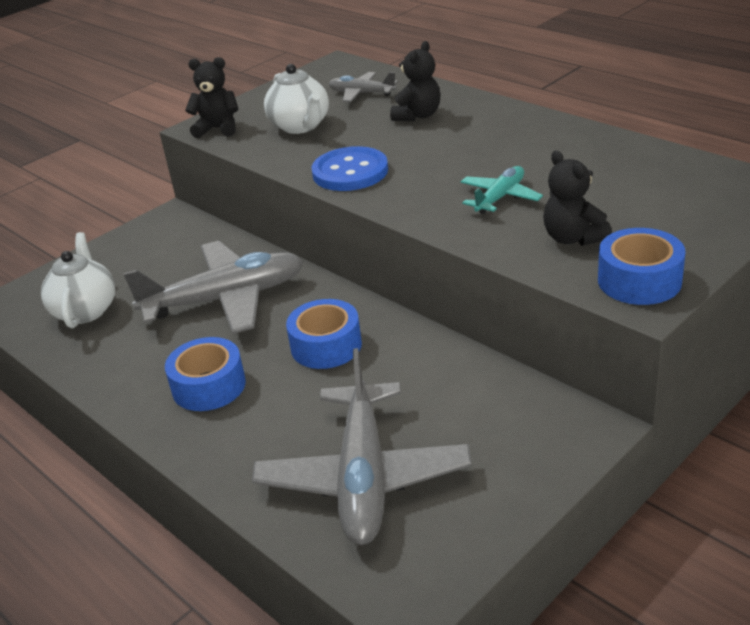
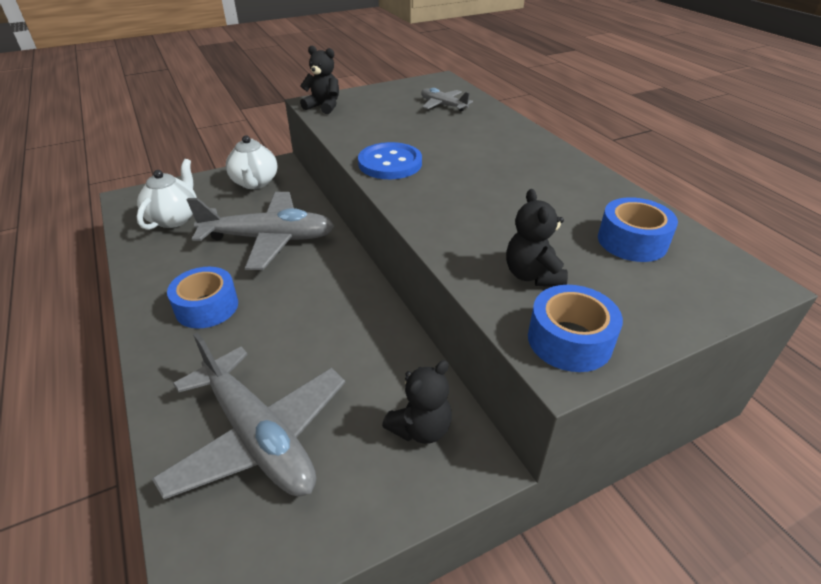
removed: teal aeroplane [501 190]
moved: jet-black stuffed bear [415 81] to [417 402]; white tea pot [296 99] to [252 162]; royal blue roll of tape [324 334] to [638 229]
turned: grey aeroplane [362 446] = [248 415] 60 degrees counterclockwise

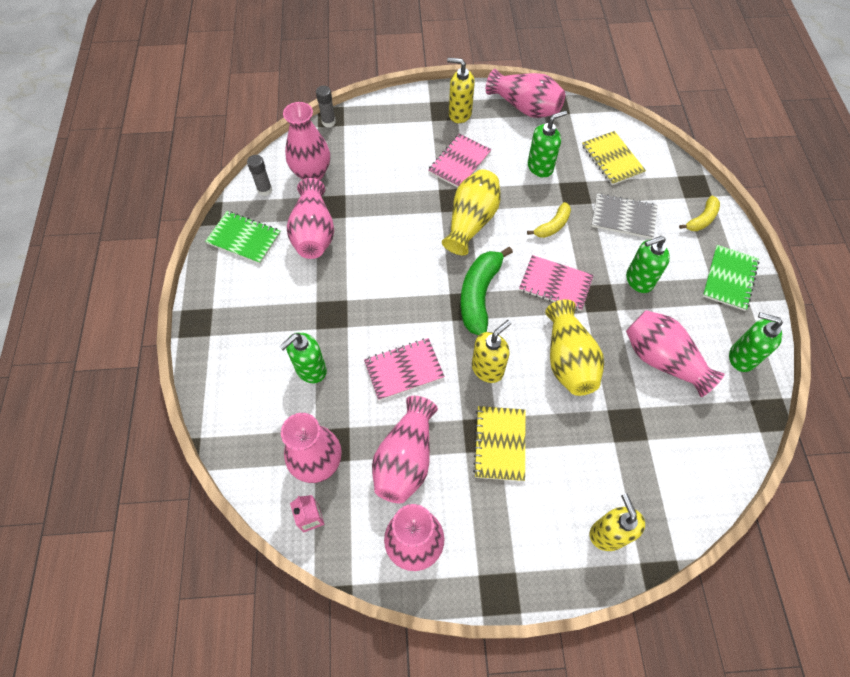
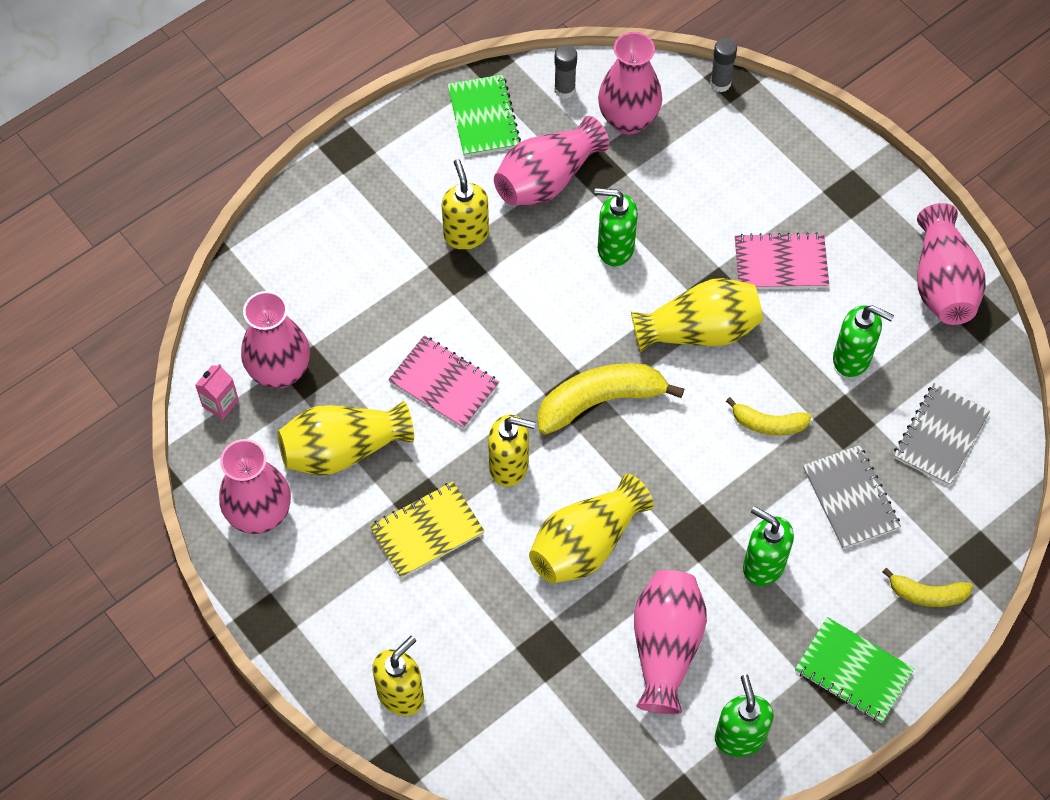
removed: rosy notepad [556 283]
moved: golden soap dispenser [461 90] to [465 204]; green soap dispenser [303 357] to [616 227]
recoloured: golden notepad [614 158] to grey notepad [942 434]; green banana fruit [486 291] to golden banana fruit [611 399]; rosy tall vase [405 449] to golden tall vase [346 438]
turned: green notepad [731 278] = [854 670] 45 degrees clockwise

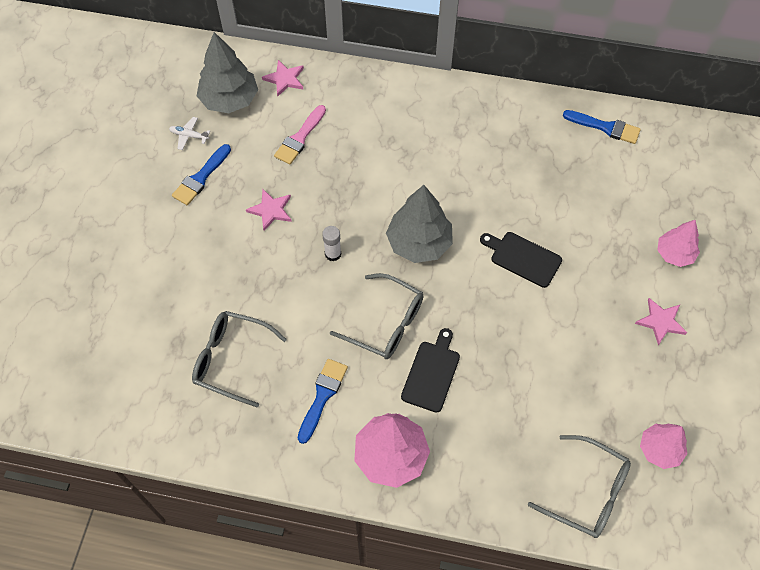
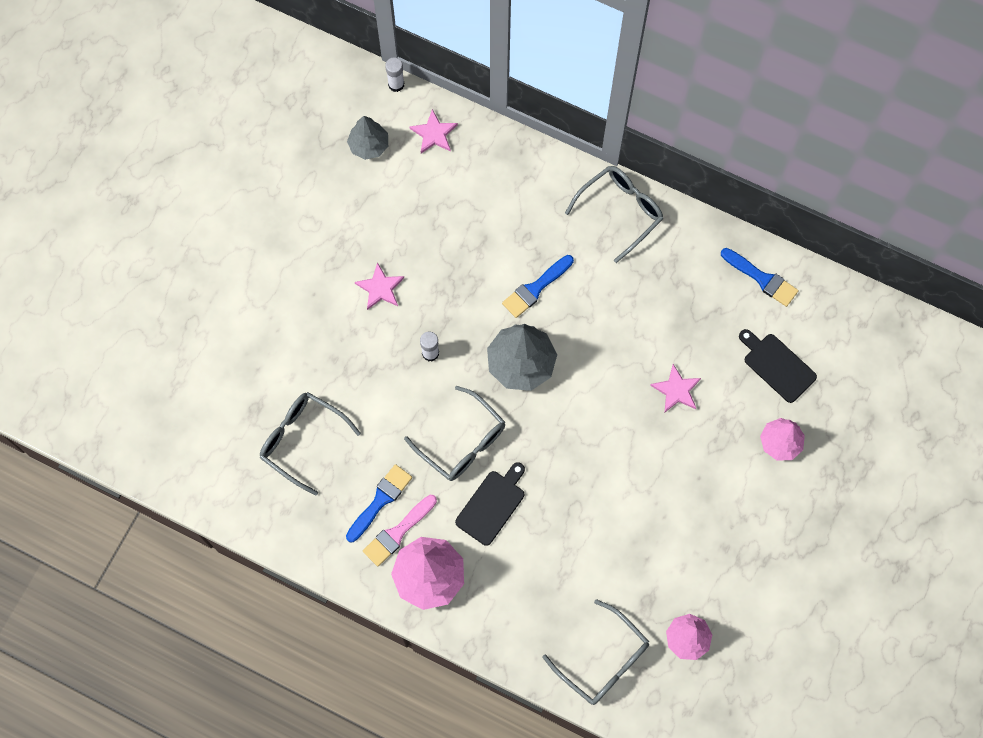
removed: white aeroplane [189 133]
added: white glue stick [395 75]; grey spectacles [614 214]
moved: rosy paintbrush [300 135] to [400 531]; royal blue paintbrush [201 174] to [538 286]; jet-black cutting board [521 260] to [778 366]; rosy star [661 321] to [675 388]
resized: grey tree [227 72] = [367 138] x0.62

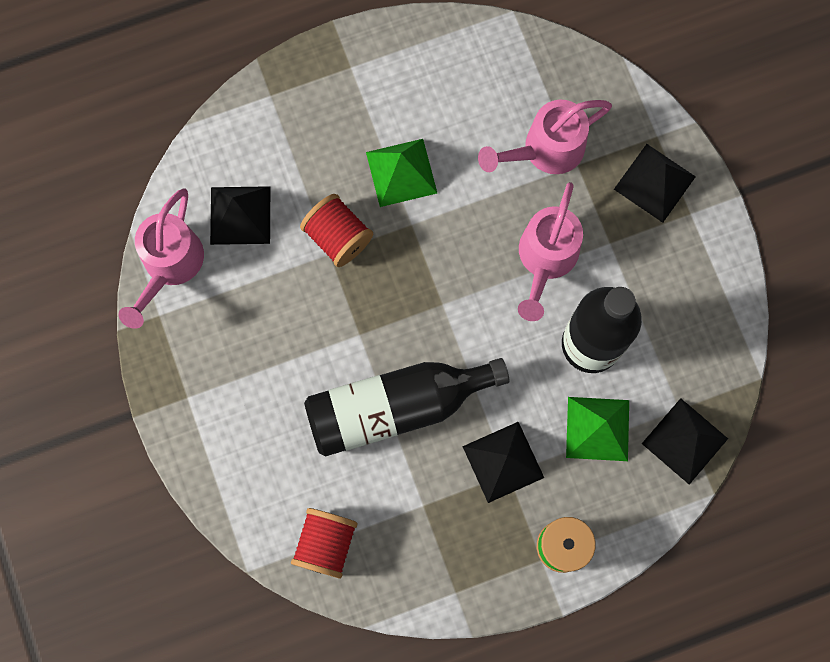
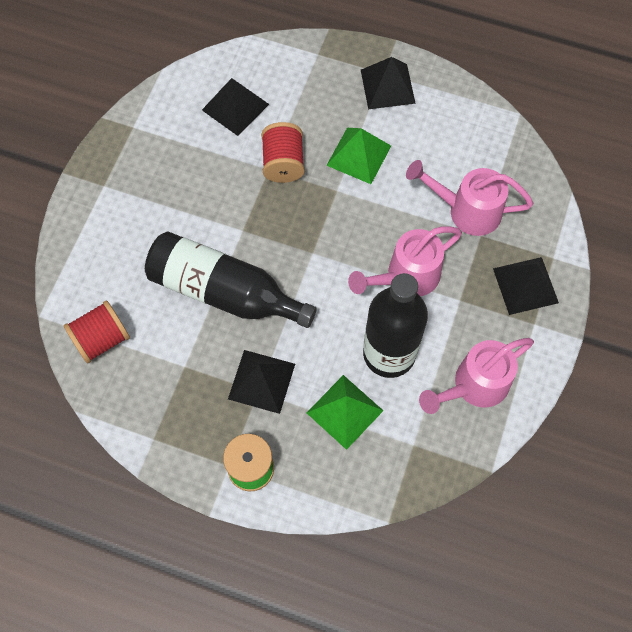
moved: rosy sprinkling can [161 258] to [476 376]; jet-black solid pyramid [685 441] to [388 83]

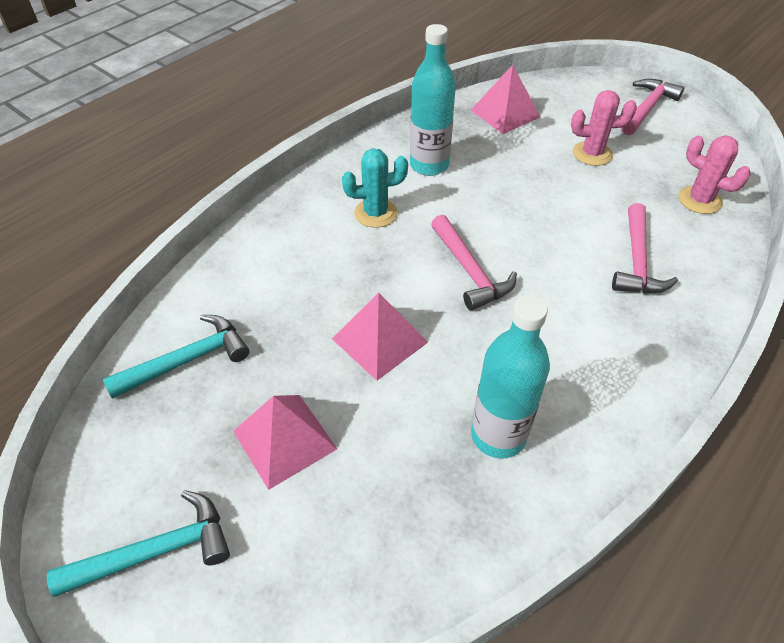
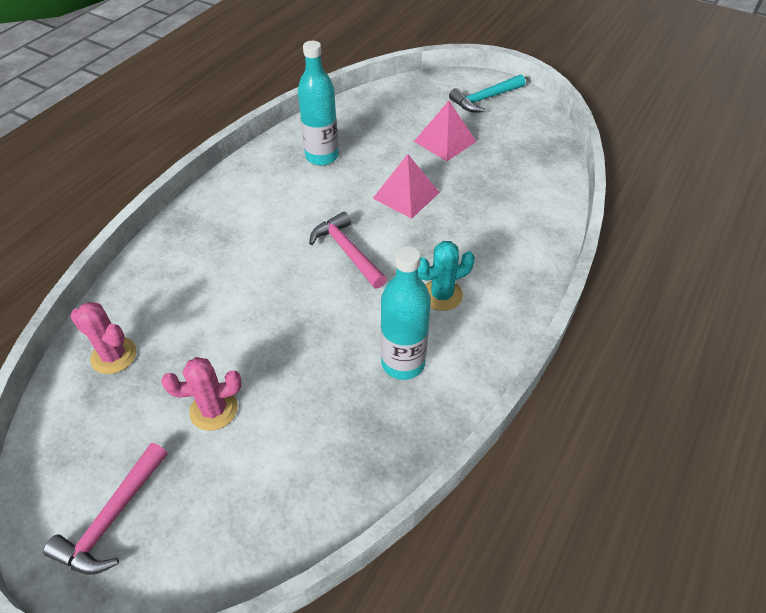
removed: rosy solid pyramid [505 99]; rosy carpenter's hammer [645 248]; teal carpenter's hammer [176 357]

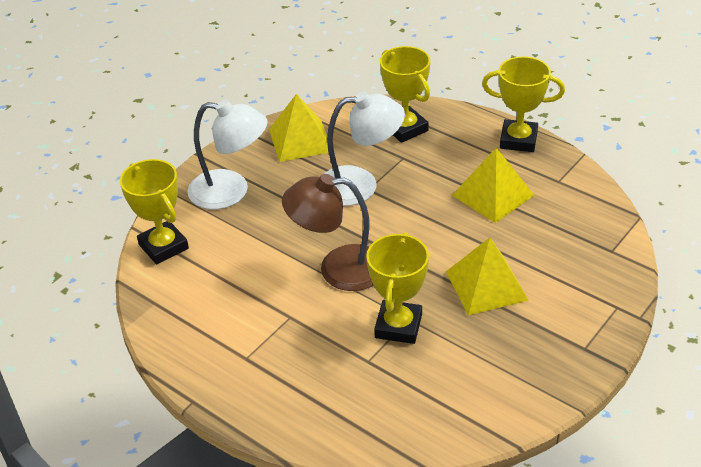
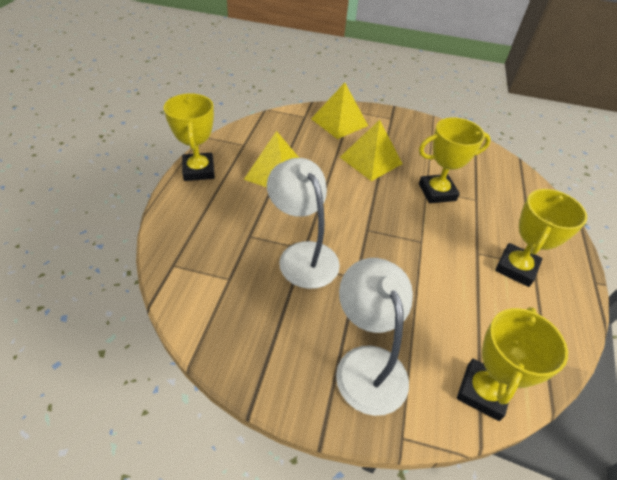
removed: brown reading lamp [328 232]
moved: golden prize cup [405 94] to [541 238]; golden solid pyramid [299 128] to [339 111]

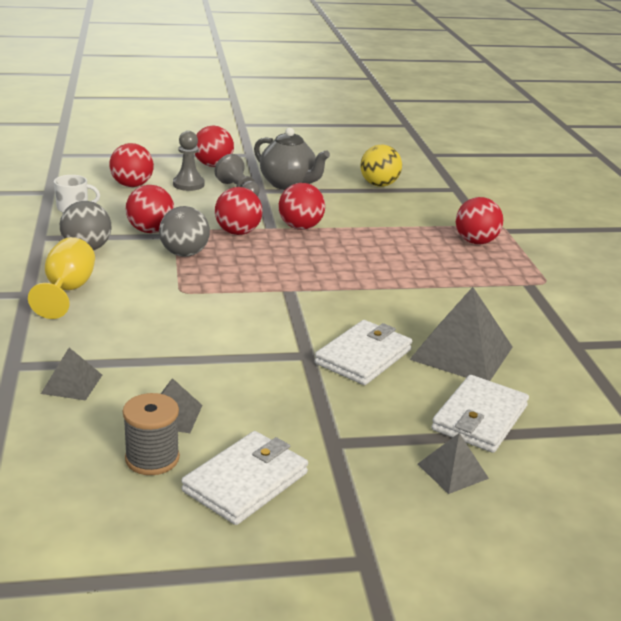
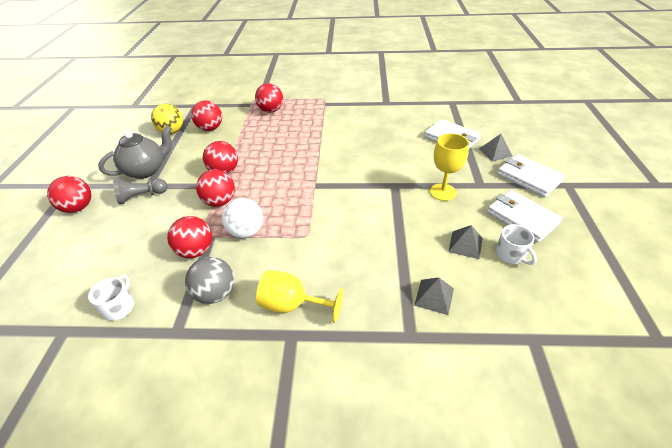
removed: grey pawn [188 161]; grey solid pyramid [461 334]
added: golden goblet [449 167]
moved: scarlet sphere [131 165] to [206 116]; white card wallet [363 352] to [531 175]
replaced: grey spool [151 434] to white coffee mug [516 244]
recoloured: grey sphere [184 231] to white sphere [242 218]

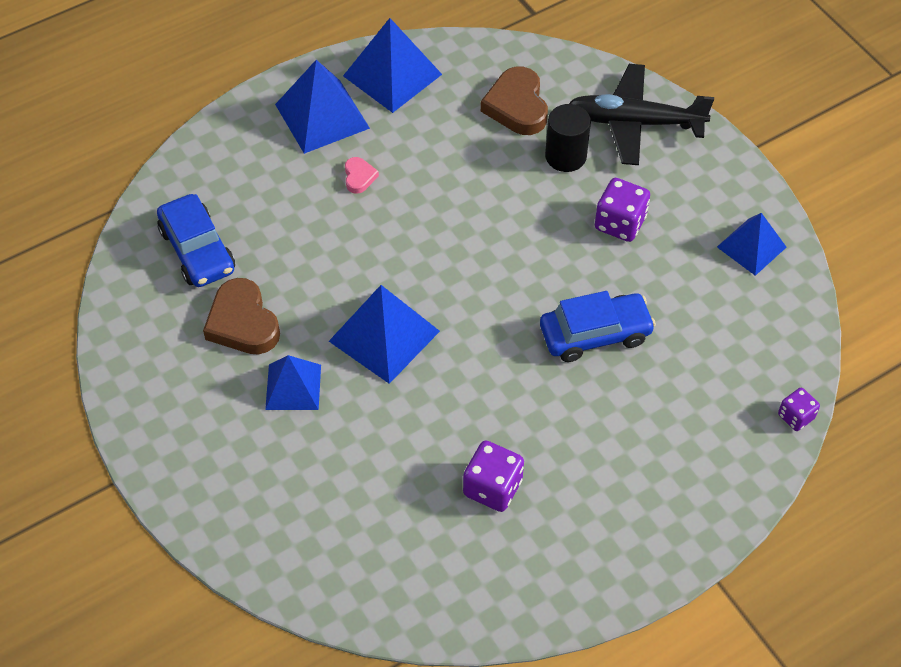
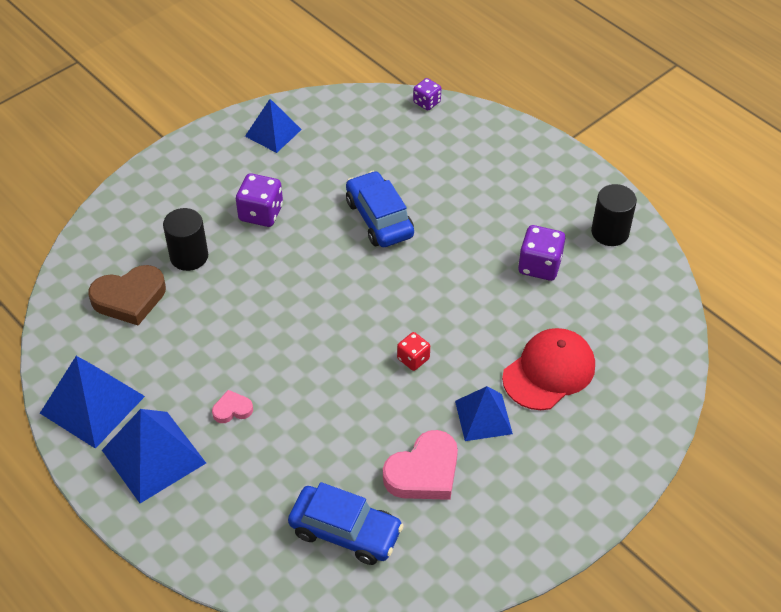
removed: jet-black aeroplane [641 114]
added: jet-black cylinder shape [614 215]; scarlet baseball cap [548 369]
replaced: royal blue solid pyramid [384 334] to scarlet game die [413 351]
recoloured: brown heart shape [241 316] to rosy heart shape [420 465]
turned: royal blue toy car [196 240] = [346 523] 60 degrees clockwise

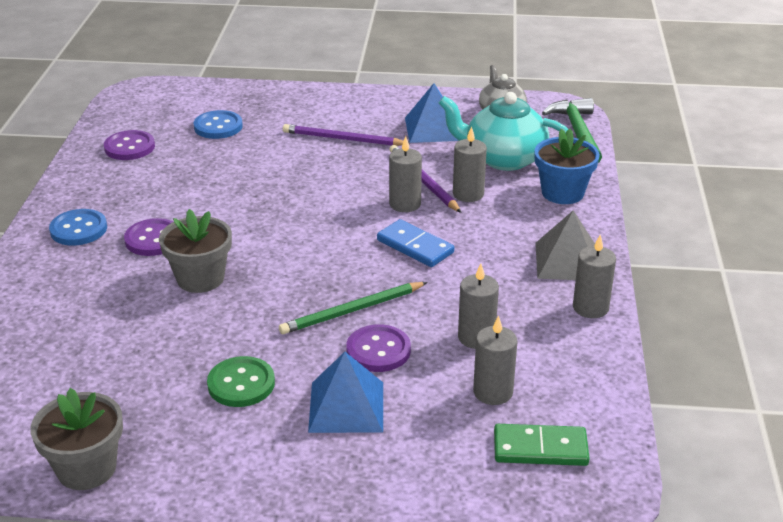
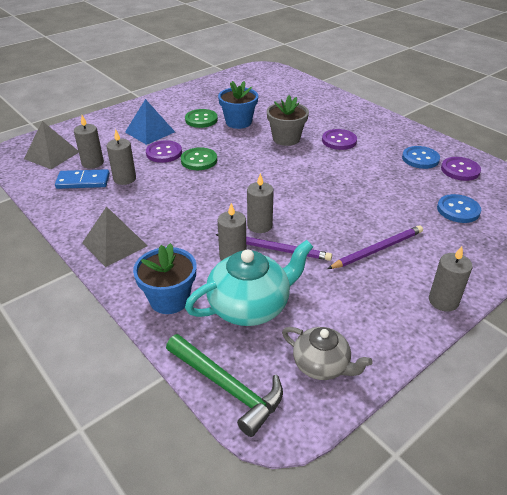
removed: royal blue solid pyramid [432 113]; grey potted plant [76 439]
added: royal blue potted plant [238 105]
moved: royal blue shirt button [78 227] to [421 157]; royal blue domino tile [415 243] to [82 179]; grey pillar candle [594 276] to [451 279]
replaced: green pencil [353 308] to green shirt button [199 158]; green domino tile [542 445] to grey solid pyramid [51 145]

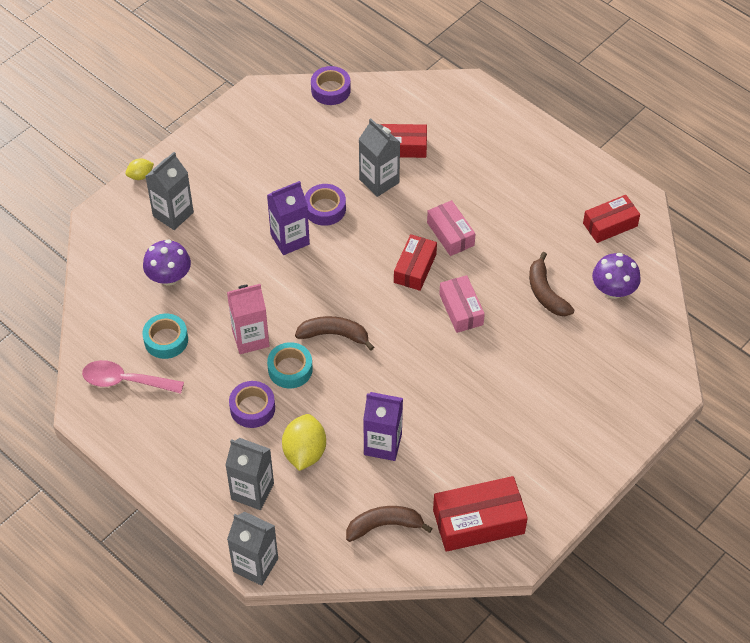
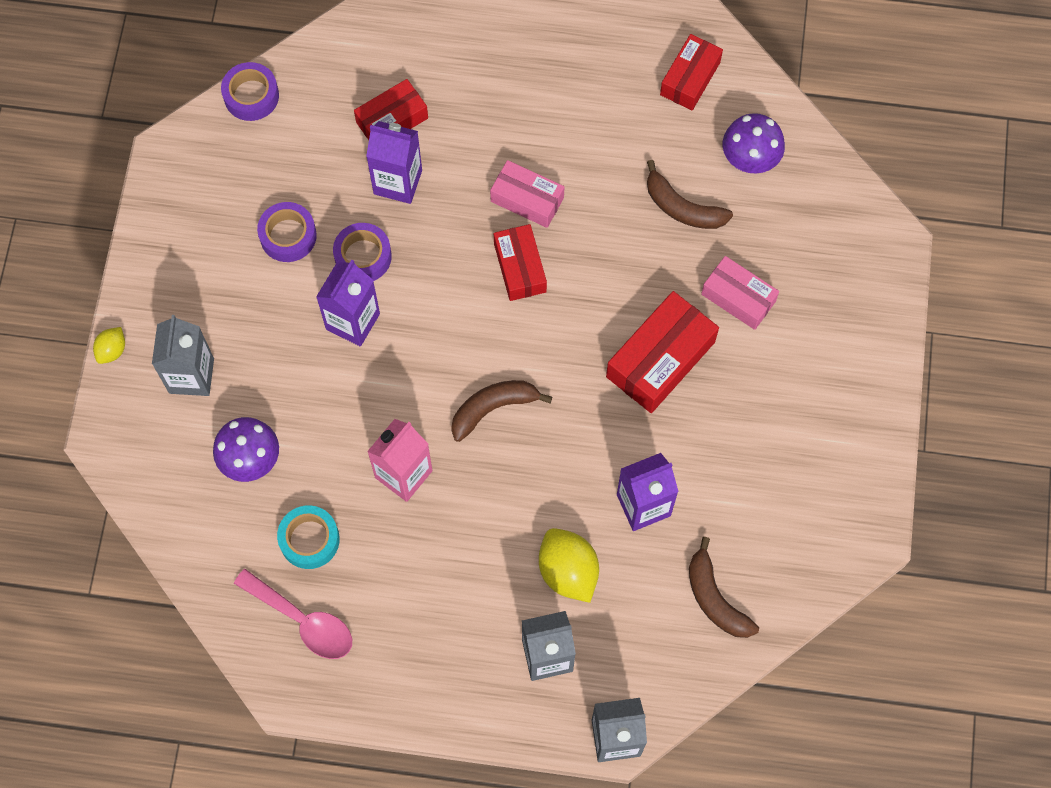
removed: teal roll of tape [290 365]
moved: rosy package [462 304] to [740 293]; purple roll of tape [252 404] to [287 232]; scarlet package [480 514] to [662 352]
recoloured: grey juice carton [379 157] to purple juice carton [394 162]
turned: rosy tablespoon [133 377] = [293 614] 120 degrees counterclockwise; brown banana fruit [389 524] = [724 587] 75 degrees counterclockwise

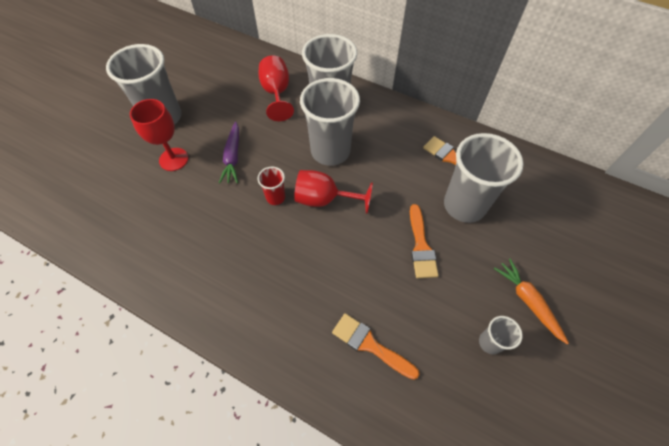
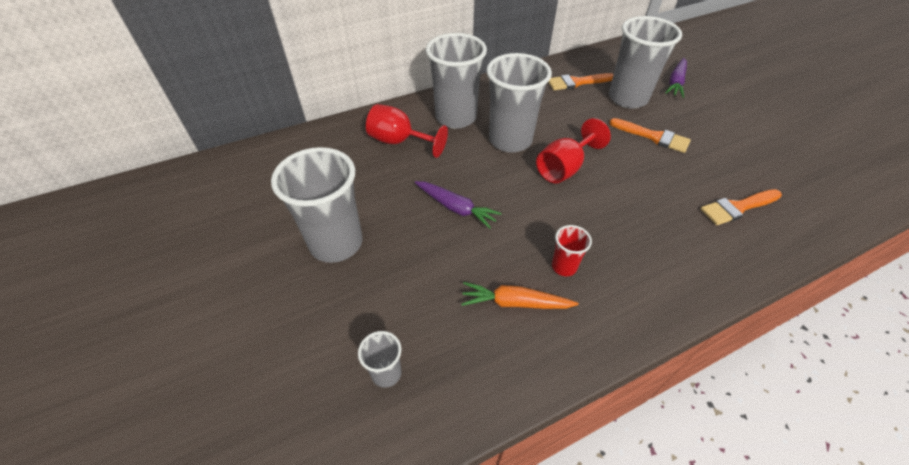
removed: scarlet goblet [159 135]
added: purple root vegetable [676 78]
moved: scarlet tumbler [271 186] to [572 250]; orange root vegetable [531 302] to [520 295]; grey tumbler [501 335] to [380 359]

